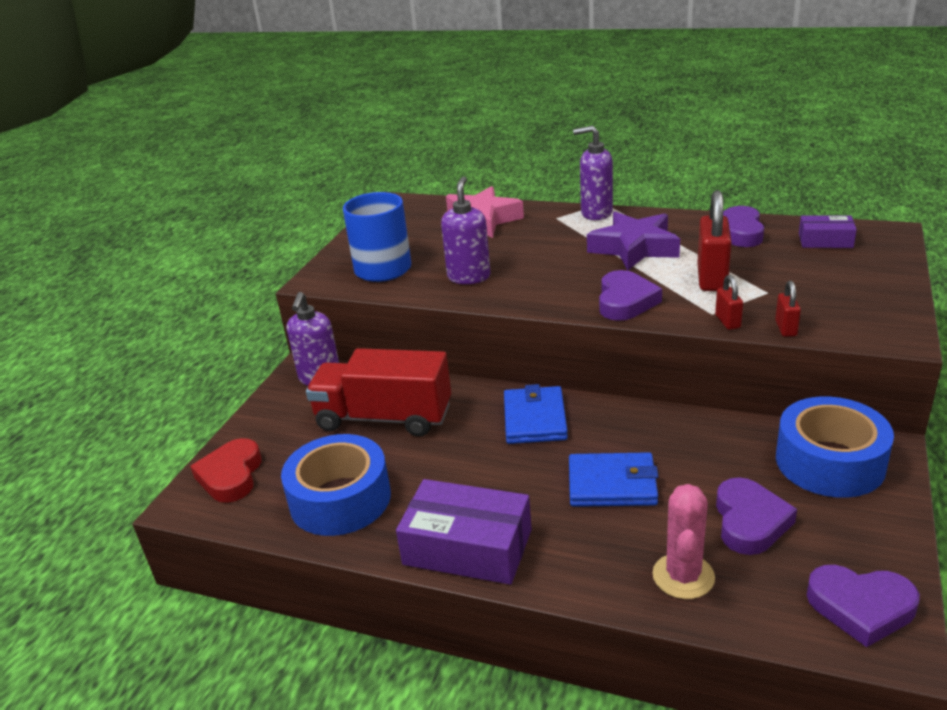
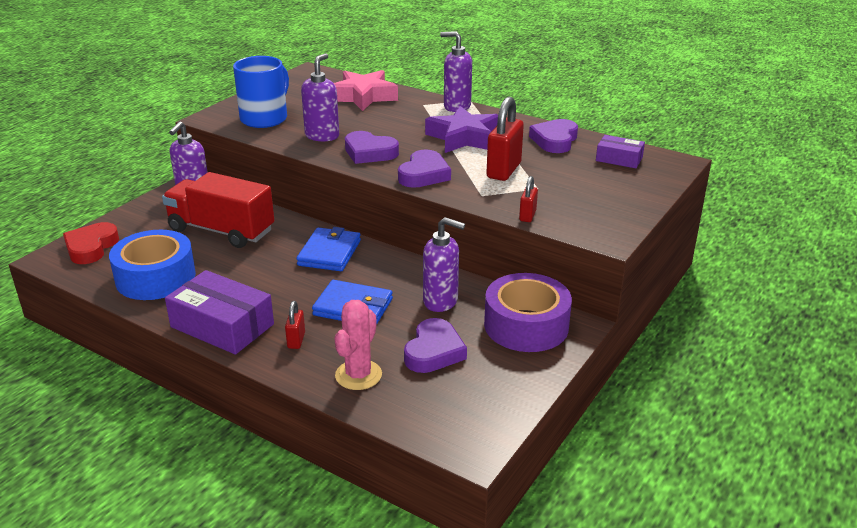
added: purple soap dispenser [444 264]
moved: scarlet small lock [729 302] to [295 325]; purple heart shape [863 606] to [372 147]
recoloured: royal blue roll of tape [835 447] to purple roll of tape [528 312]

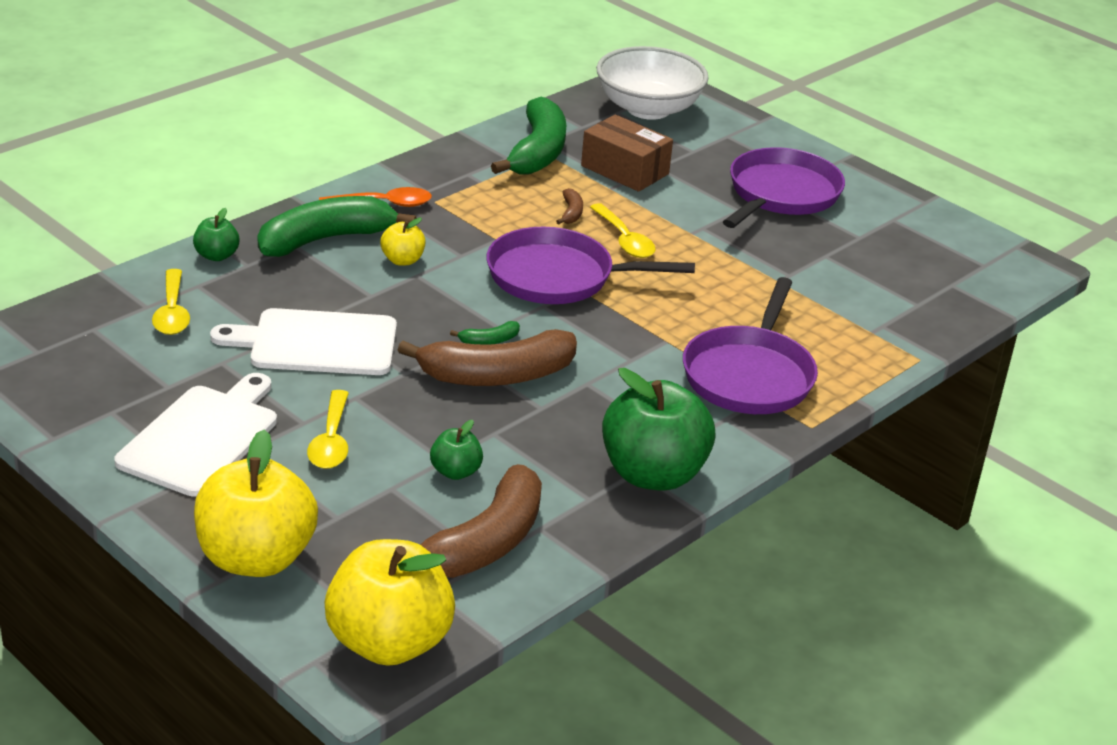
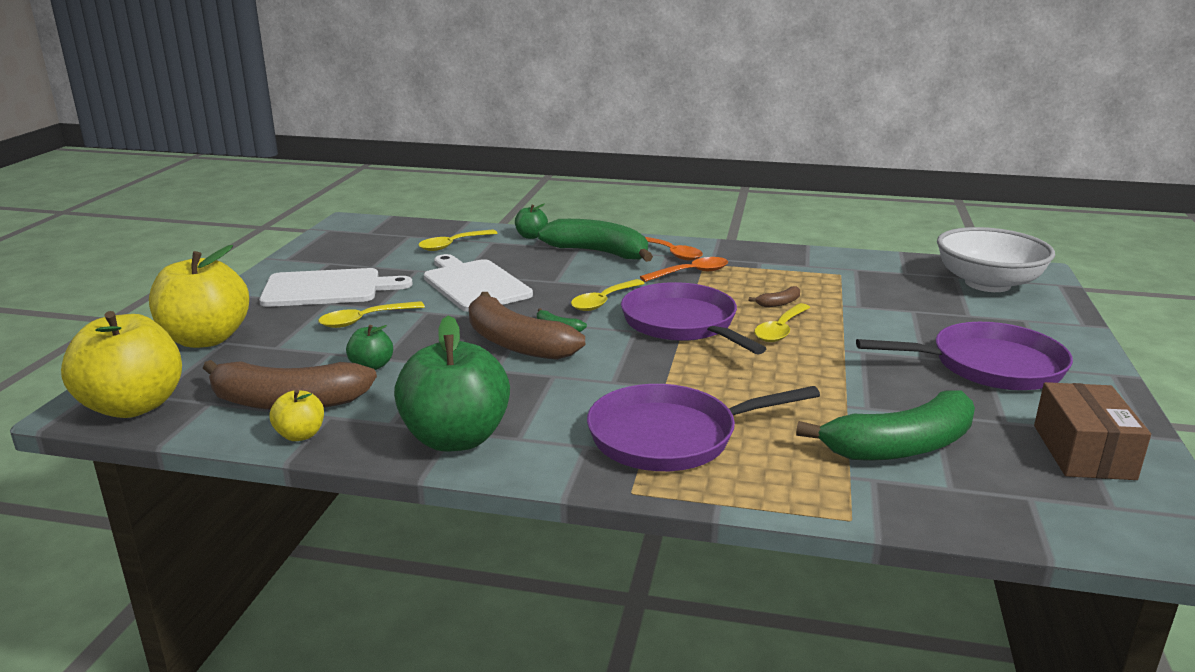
added: orange tablespoon [684 269]; golden tablespoon [608 295]
moved: green banana fruit [528 136] to [885 425]; brown package [627 153] to [1092 431]; golden toy apple [403 242] to [297 415]

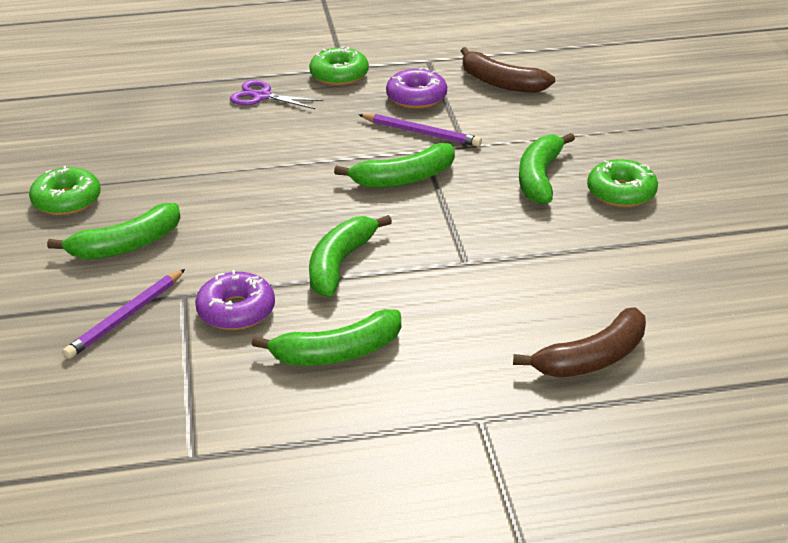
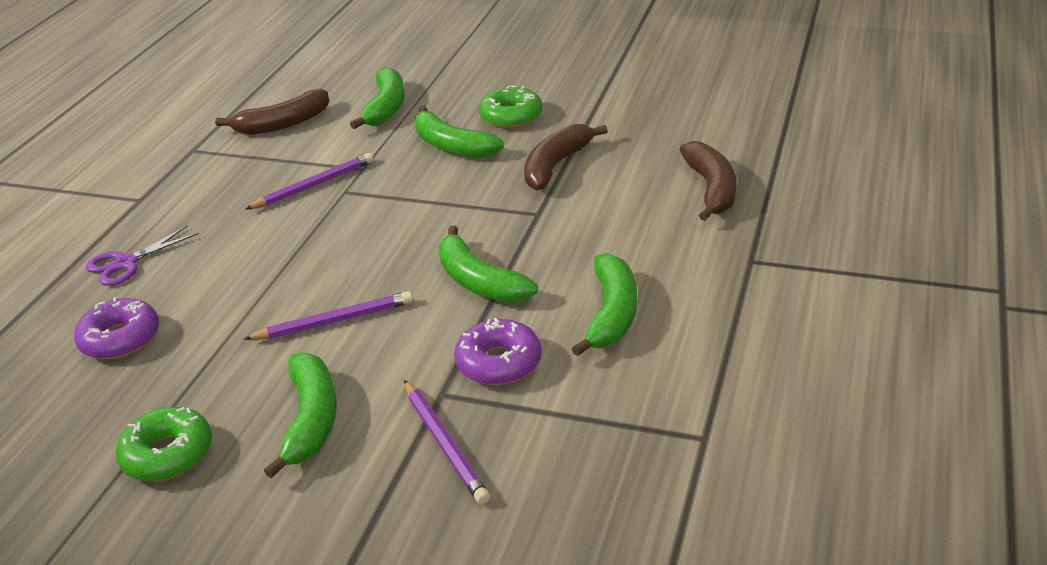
removed: green glazed donut [339 66]
added: brown banana fruit [566 157]; purple pencil [328 315]
moved: purple glazed donut [416 88] to [116 328]; green banana fruit [394 165] to [377 98]

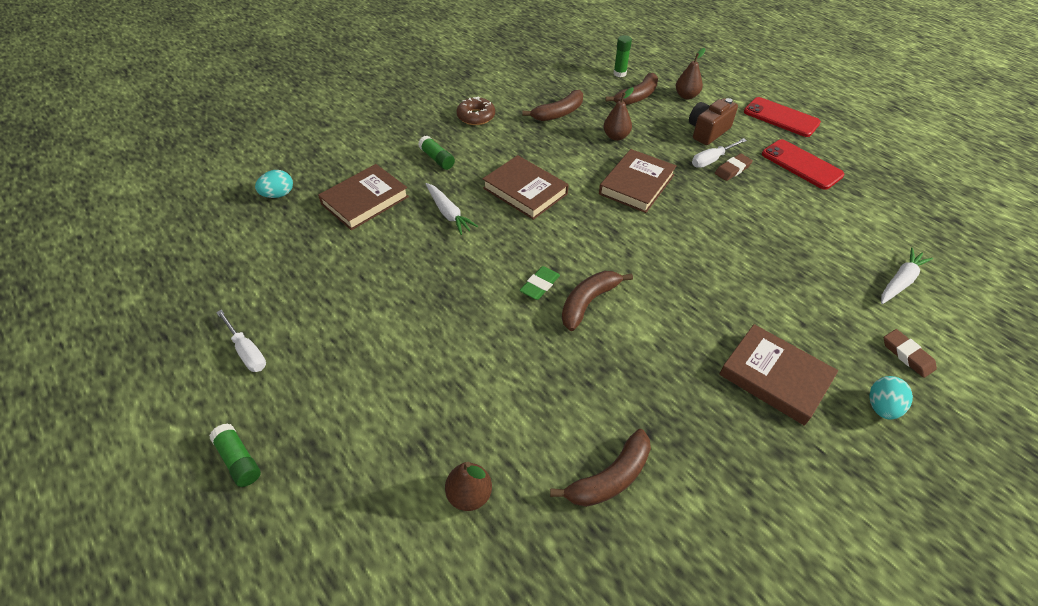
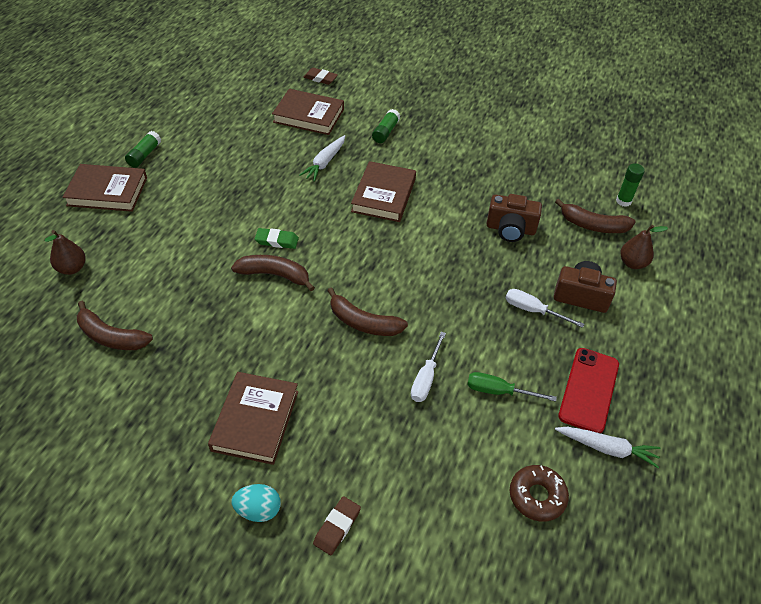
removed: scarlet mobile phone [782 117]; teal egg shape [274 184]
added: green hand screwdriver [512 387]
moved: brown banana fruit [552 105] to [367 311]; brown glazed donut [475 111] to [539 493]; brown hardcover [638 181] to [105 188]; brown gum eraser [734 167] to [320 76]; white root vegetable [907 276] to [607 447]; white hand screwdriver [241 341] to [428 367]; green glue stick [235 455] to [143 149]
replaced: brown pear [618 114] to brown photo camera [514 218]

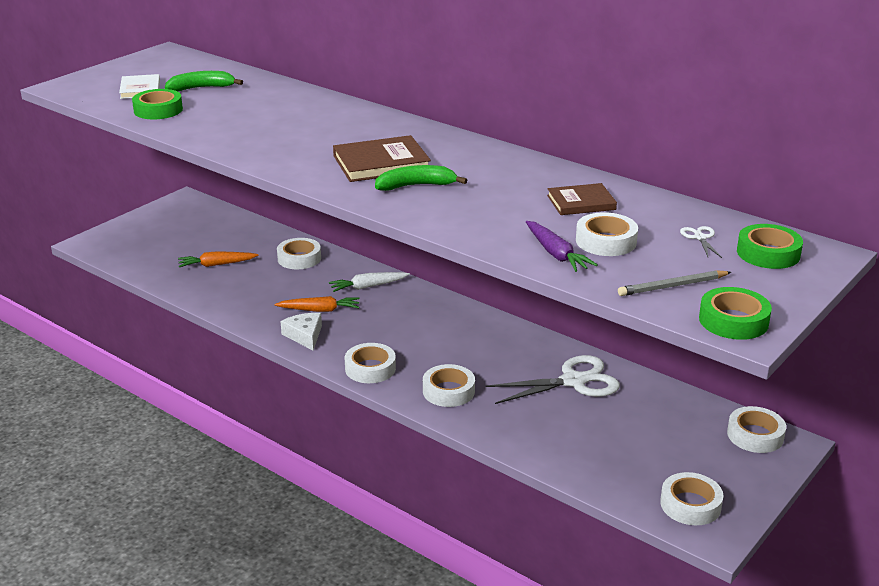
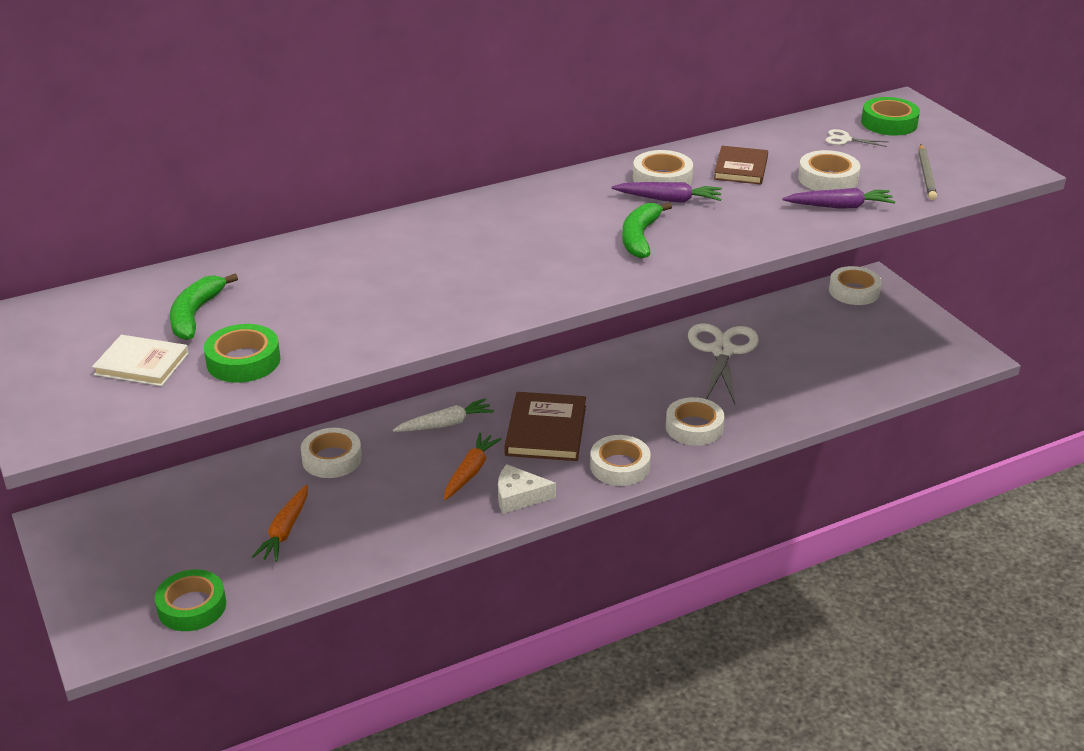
added: purple root vegetable [666 192]
moved: brown hardcover [382 158] to [545 426]; green roll of tape [735 313] to [190 600]; white roll of tape [691 498] to [663 168]
turned: white root vegetable [369 282] = [443 415] 120 degrees counterclockwise

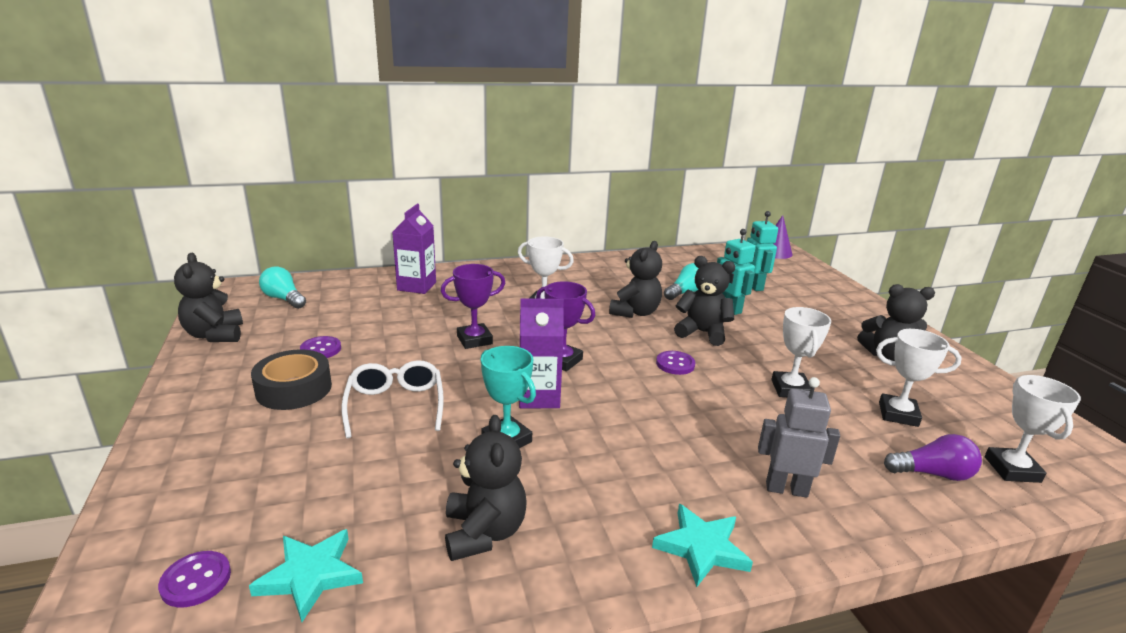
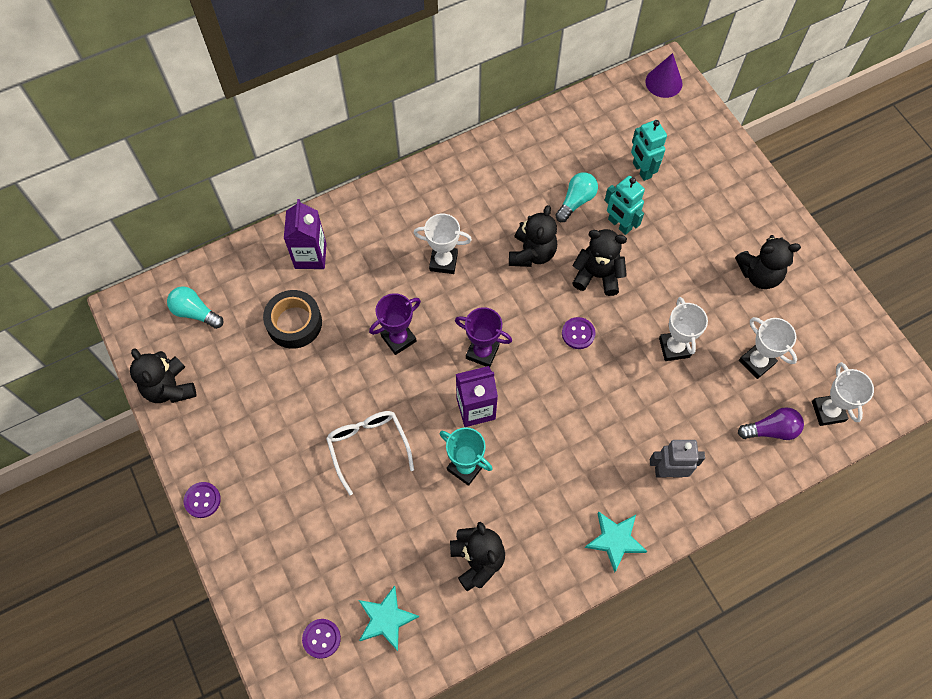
moved: purple shirt button [320 347] to [202 500]; jet-black roll of tape [291 379] to [292 319]
turned: white prize cup [919 378] = [768 348] 45 degrees clockwise

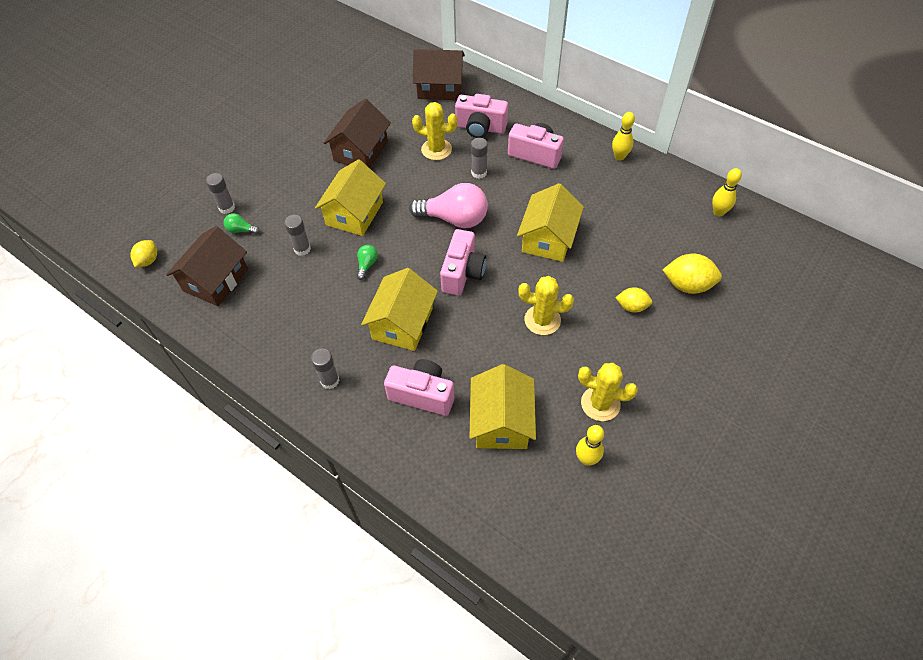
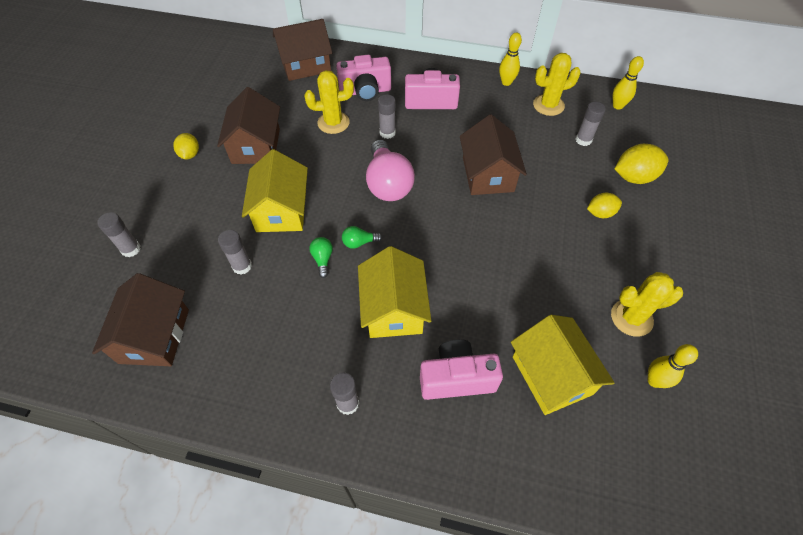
removed: rosy photo camera [463 262]
added: grey glue stick [590 124]
moved: green bulb [242 223] to [362 237]; golden toy lemon [143 253] to [186 146]; golden cactus [546 305] to [557 84]
recoloured: golden toy house [550 222] to brown toy house [493 154]
turned: rosy bulb [448 205] = [390 170] 90 degrees clockwise

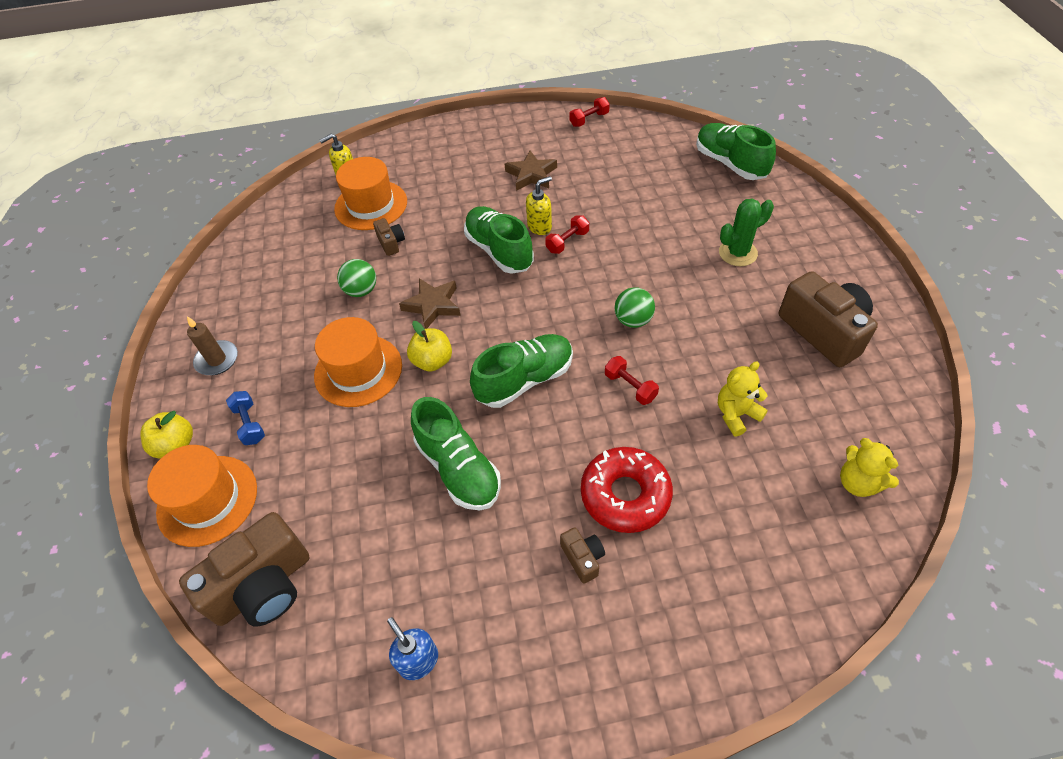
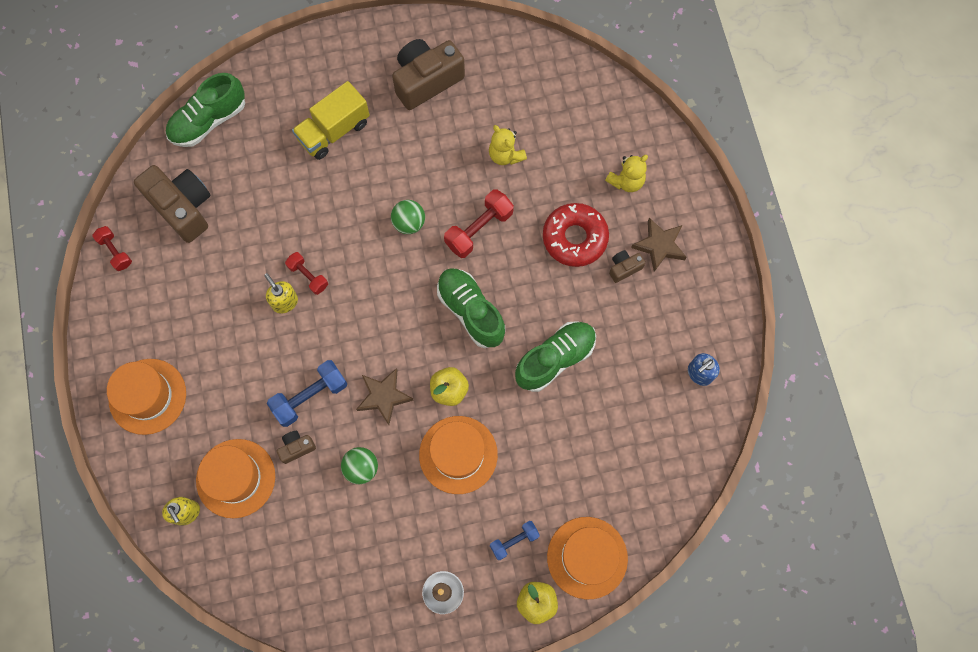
removed: green shoe [499 240]
added: orange tall hat [146 397]; royal blue dumbbell [307 393]
moved: brown star [531 171] to [659 245]; golden stuffed bear [869 467] to [626 173]; brown photo camera [244 569] to [172 204]
replaced: green cactus [746 232] to golden truck [331 120]
resized: scarlet dumbbell [632 380] = [479 223] x1.63

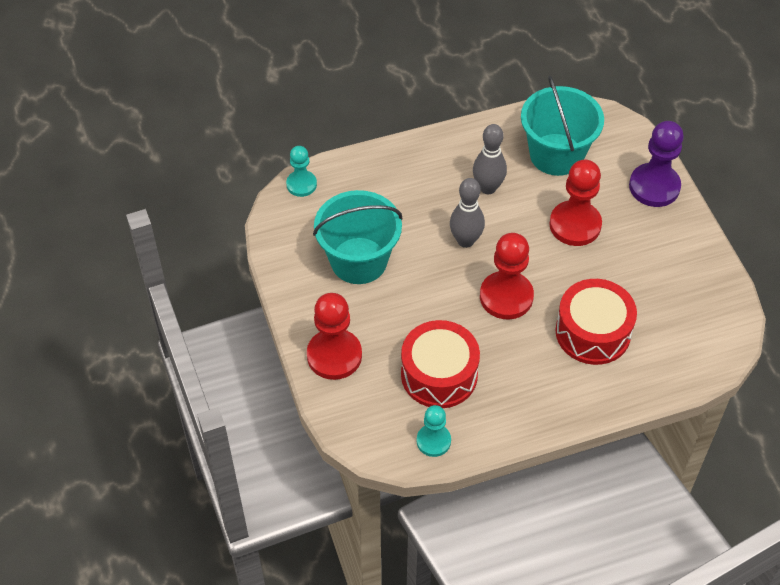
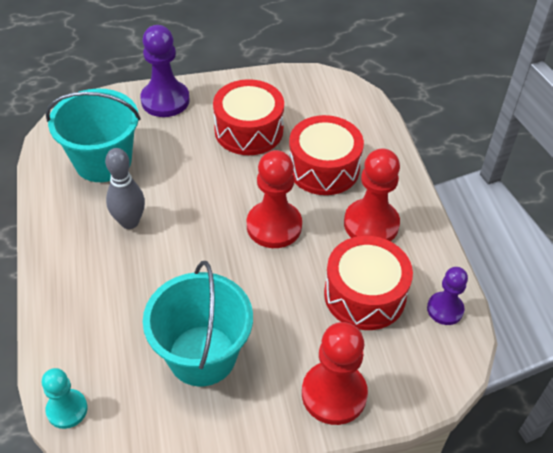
removed: grey bowling pin [467 213]
added: scarlet toy drum [248 117]
moved: scarlet pawn [575 203] to [372 195]
recoloured: teal pawn [434 431] to purple pawn [447 296]

